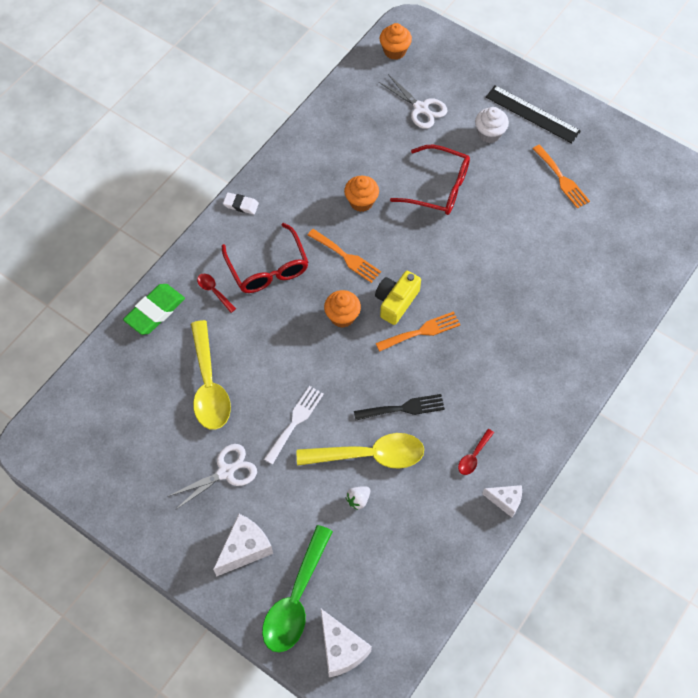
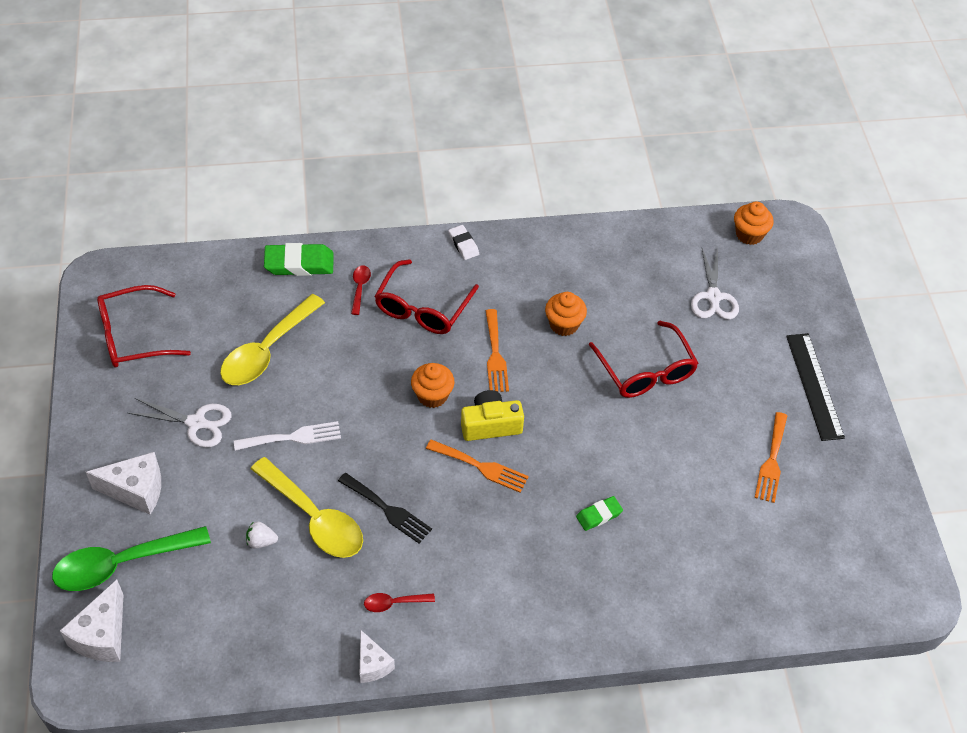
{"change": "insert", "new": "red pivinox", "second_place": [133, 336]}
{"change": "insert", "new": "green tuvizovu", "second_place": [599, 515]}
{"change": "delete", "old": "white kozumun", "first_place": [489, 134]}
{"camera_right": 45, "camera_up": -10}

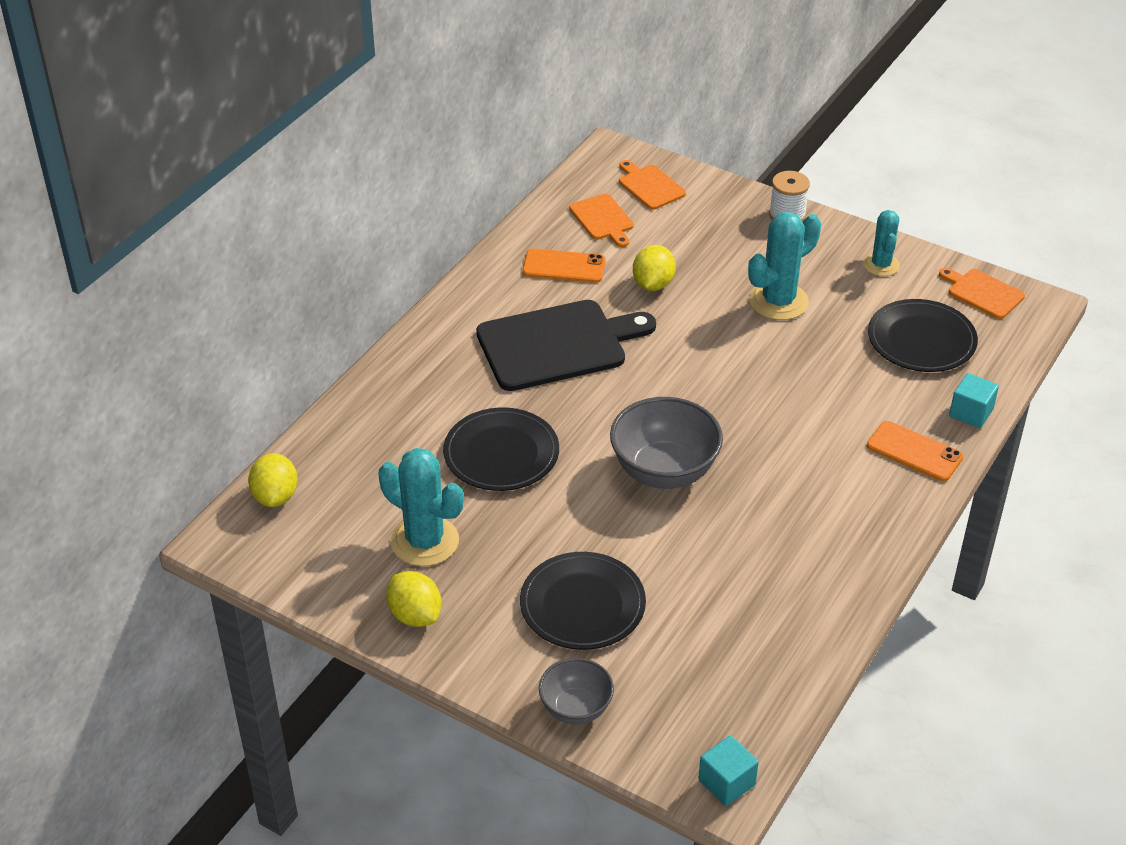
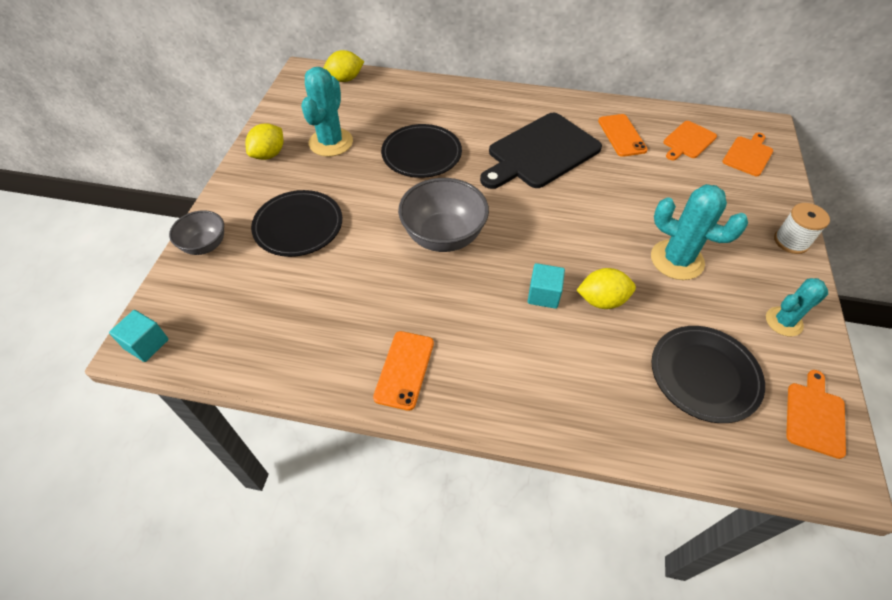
{"change": "move", "old": "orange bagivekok", "first_place": [914, 451], "second_place": [404, 370]}
{"change": "rotate", "old": "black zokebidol", "first_place": [558, 345], "second_place": [540, 152], "degrees": 90}
{"change": "move", "old": "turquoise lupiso", "first_place": [971, 413], "second_place": [543, 295]}
{"change": "move", "old": "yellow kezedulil", "first_place": [653, 284], "second_place": [602, 300]}
{"camera_right": 70, "camera_up": 10}

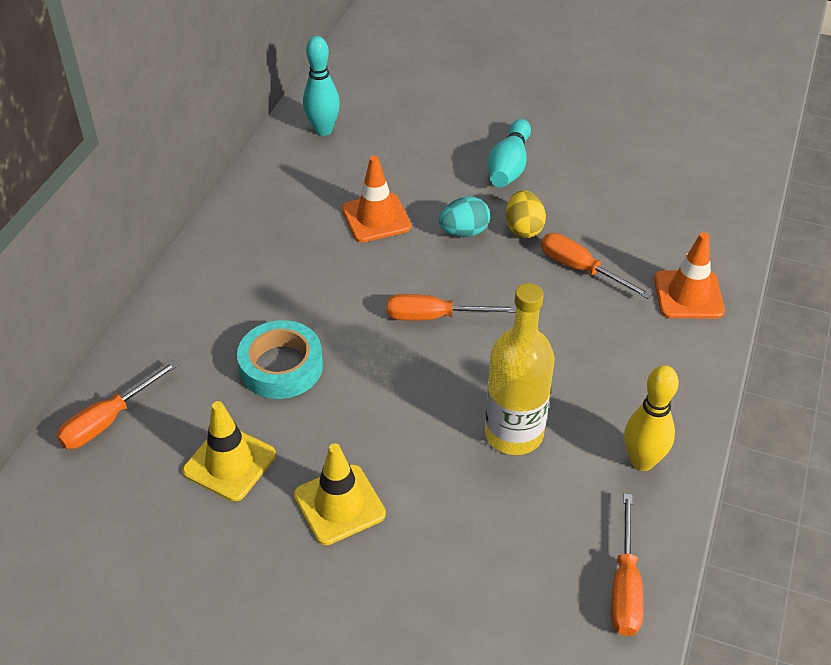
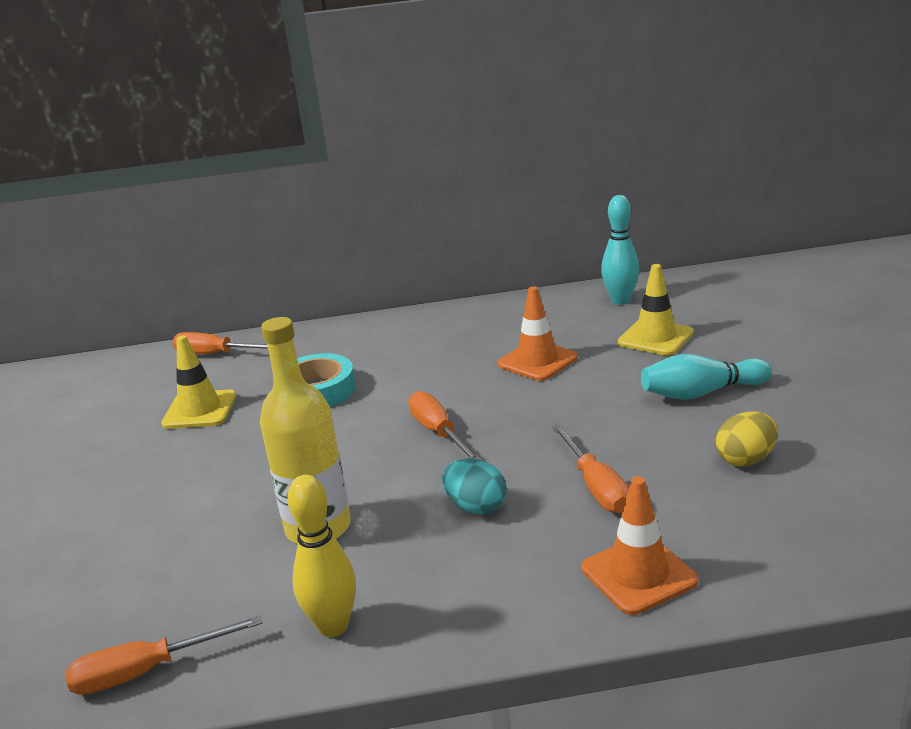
{"change": "move", "old": "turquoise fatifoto", "first_place": [464, 232], "second_place": [476, 507]}
{"change": "rotate", "old": "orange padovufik", "first_place": [581, 269], "second_place": [596, 486], "degrees": 150}
{"change": "move", "old": "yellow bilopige", "first_place": [339, 504], "second_place": [655, 338]}
{"change": "move", "old": "yellow fatifoto", "first_place": [523, 229], "second_place": [746, 459]}
{"camera_right": 65, "camera_up": -20}

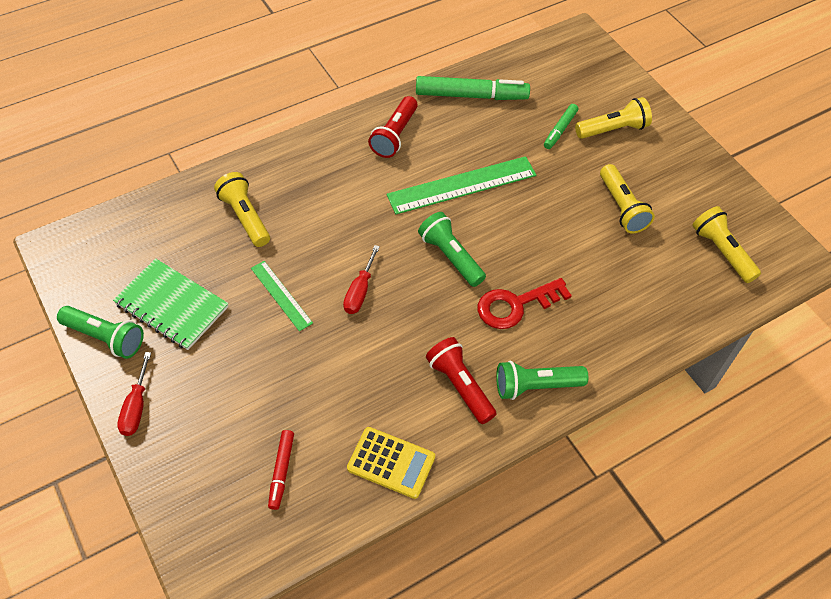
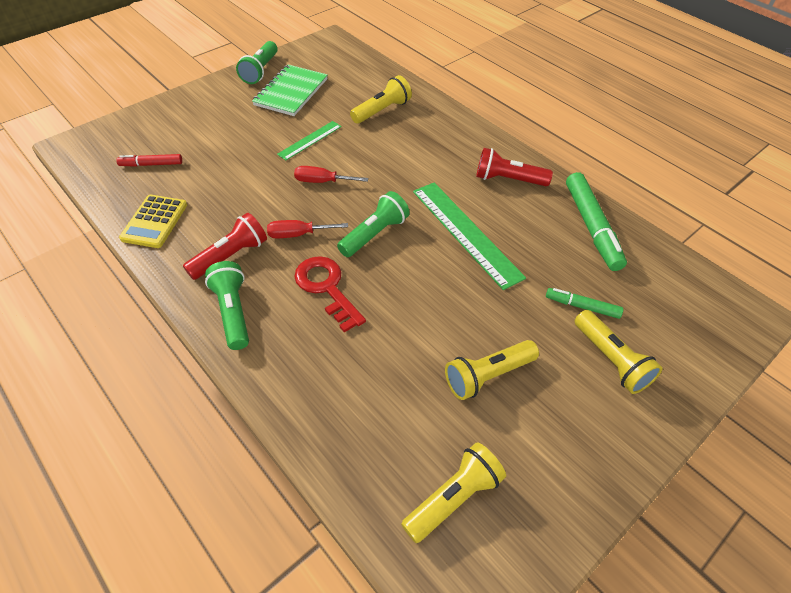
{"change": "move", "old": "red padovufik", "first_place": [136, 407], "second_place": [298, 234]}
{"camera_right": 80, "camera_up": -5}

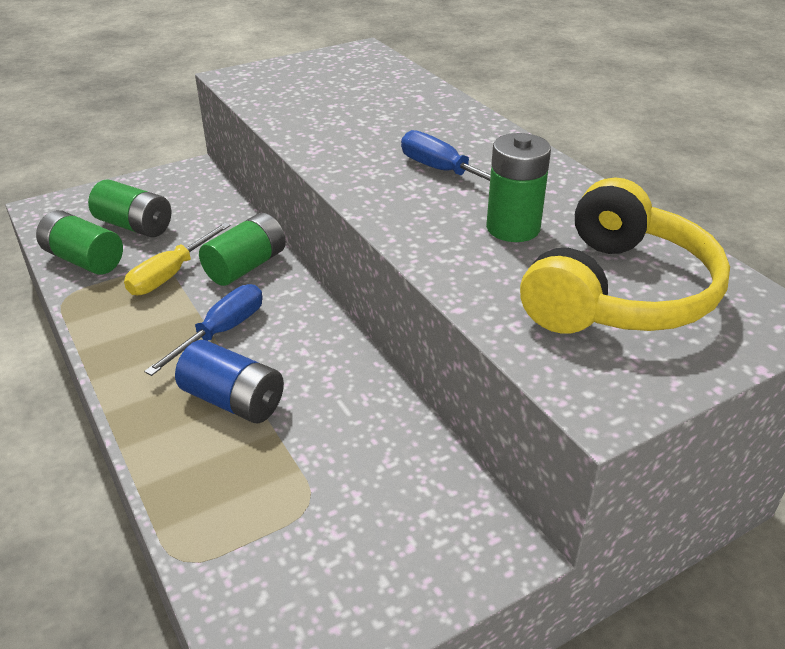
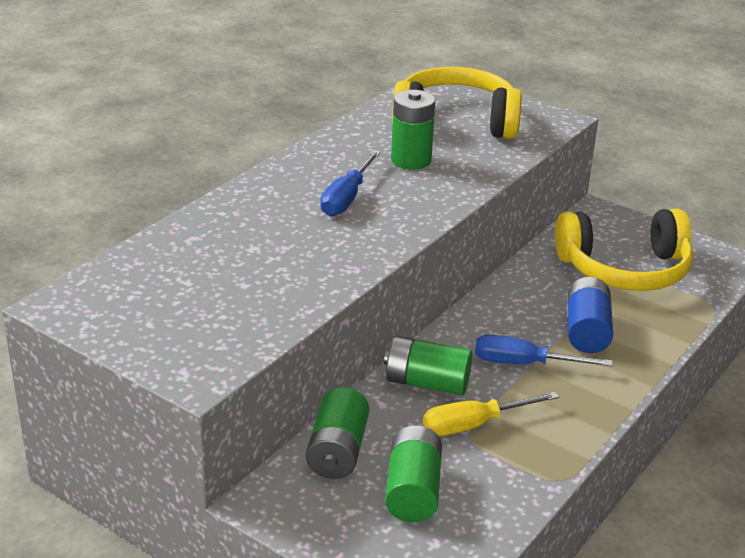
{"change": "move", "old": "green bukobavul", "first_place": [84, 260], "second_place": [337, 451]}
{"change": "rotate", "old": "yellow padovufik", "first_place": [171, 274], "second_place": [474, 425], "degrees": 150}
{"change": "insert", "new": "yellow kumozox", "second_place": [625, 269]}
{"camera_right": -115, "camera_up": -5}

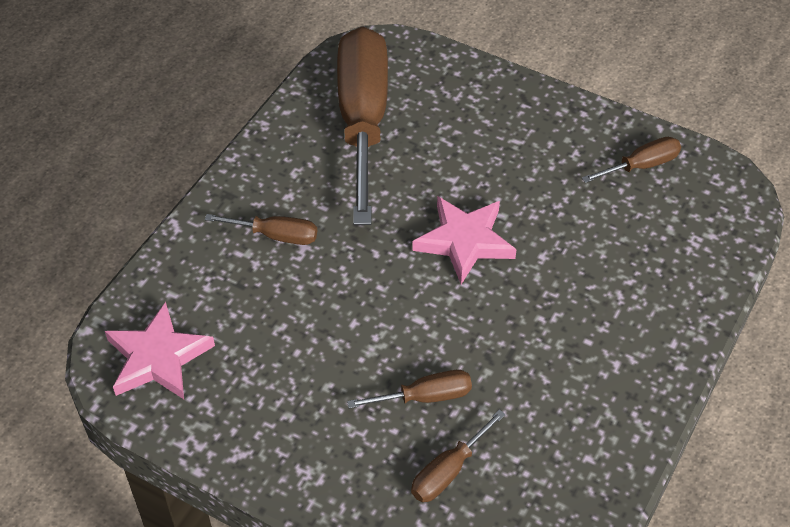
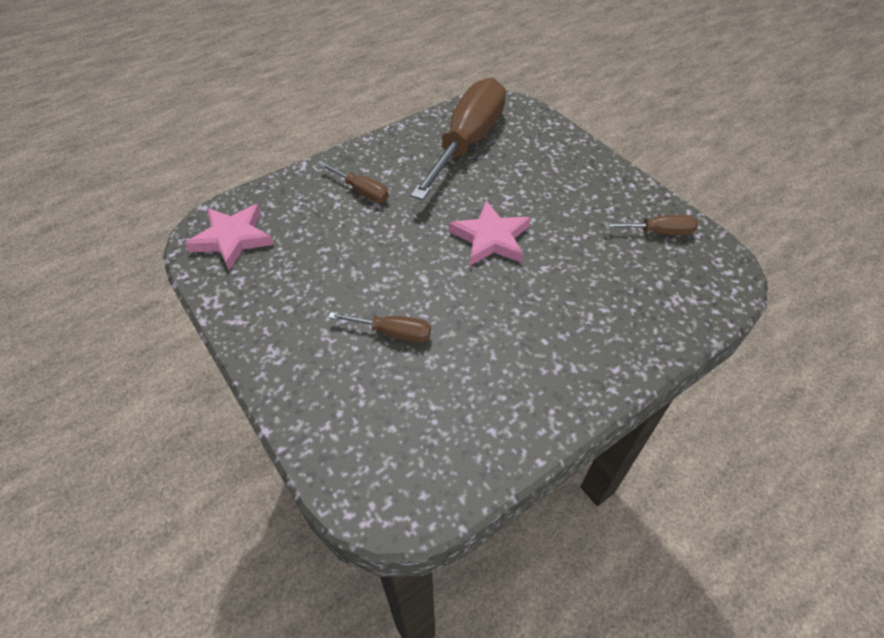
{"change": "delete", "old": "brown padovufik", "first_place": [448, 471]}
{"camera_right": 25, "camera_up": 0}

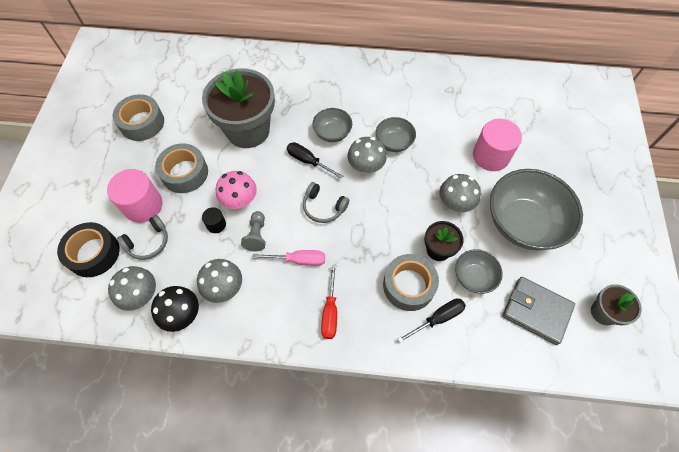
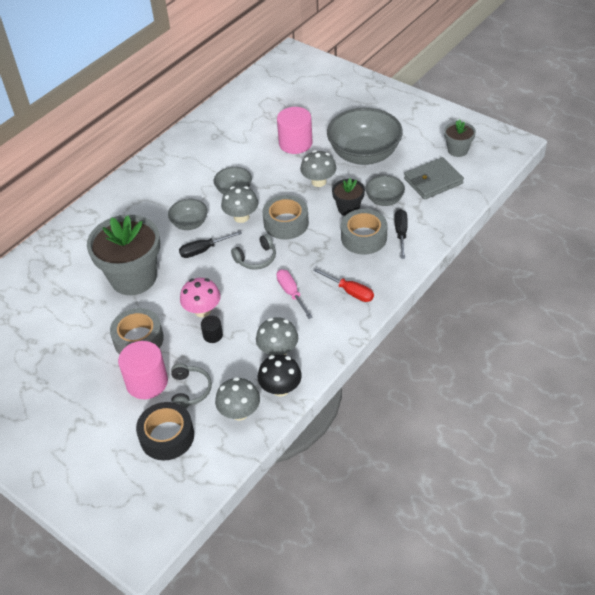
{"change": "move", "old": "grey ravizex", "first_place": [142, 123], "second_place": [286, 223]}
{"change": "rotate", "old": "pink padovufik", "first_place": [299, 260], "second_place": [291, 293], "degrees": -60}
{"change": "delete", "old": "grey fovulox", "first_place": [256, 235]}
{"camera_right": -55, "camera_up": -15}

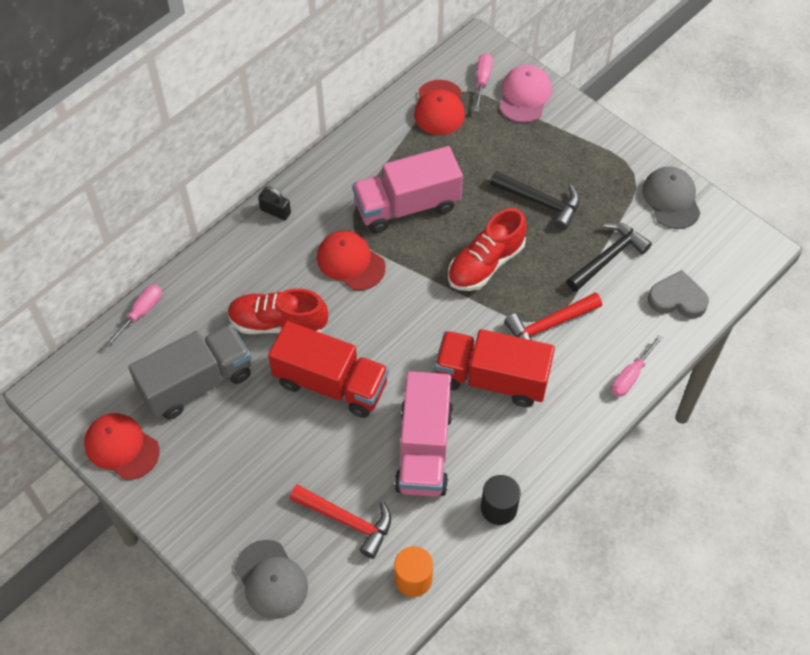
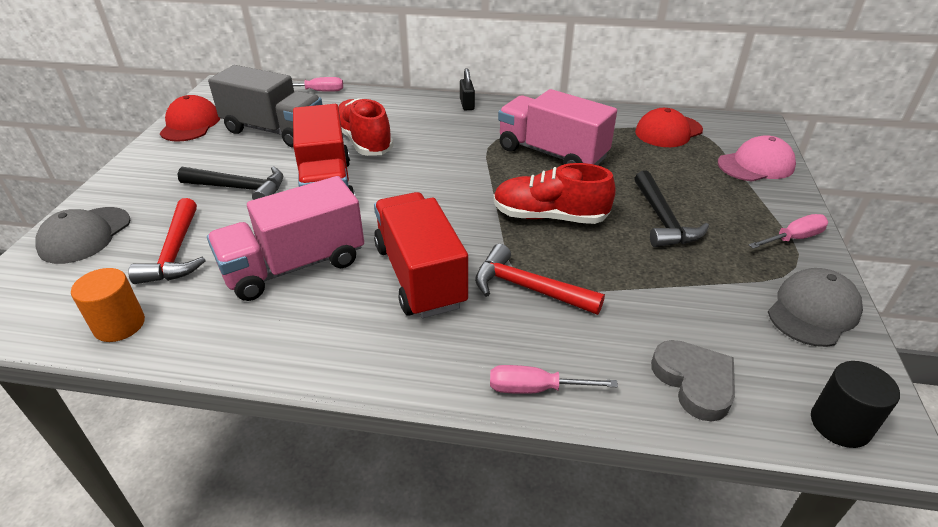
{"change": "move", "old": "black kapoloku", "first_place": [608, 258], "second_place": [240, 188]}
{"change": "move", "old": "pink padovufik", "first_place": [482, 81], "second_place": [793, 238]}
{"change": "move", "old": "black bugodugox", "first_place": [499, 508], "second_place": [840, 424]}
{"change": "delete", "old": "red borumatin", "first_place": [350, 262]}
{"camera_right": 55, "camera_up": -20}

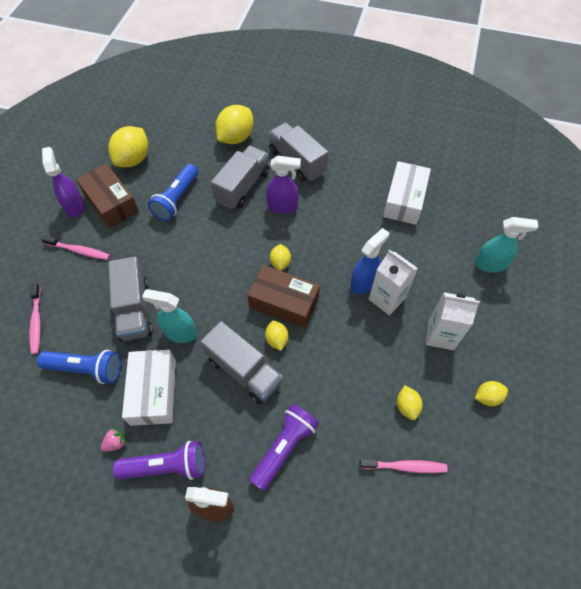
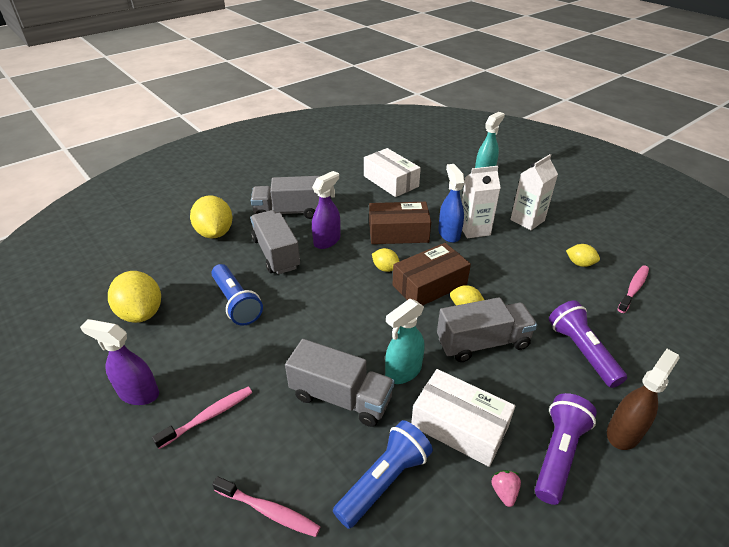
{"change": "move", "old": "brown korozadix", "first_place": [111, 203], "second_place": [398, 232]}
{"change": "delete", "old": "yellow kezedulil", "first_place": [487, 397]}
{"camera_right": -55, "camera_up": -20}

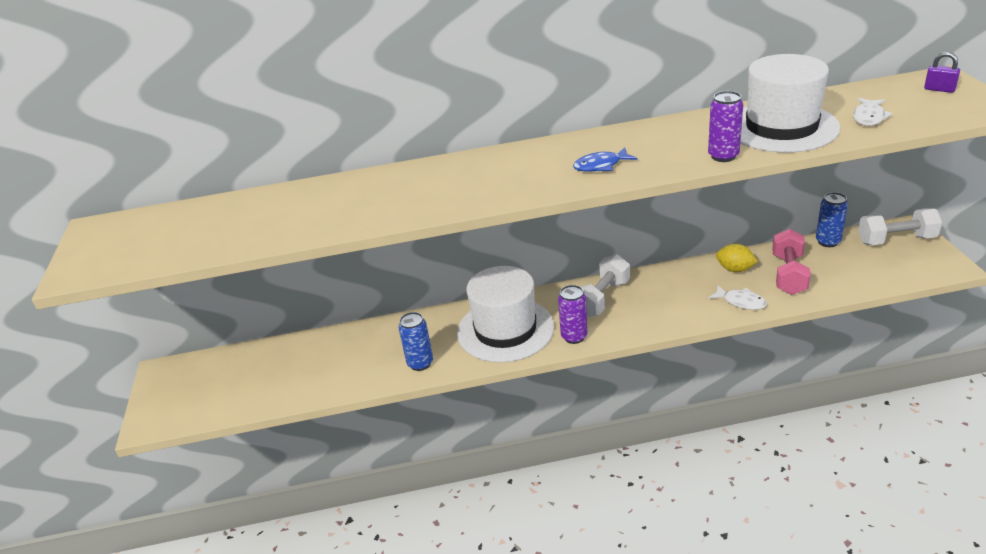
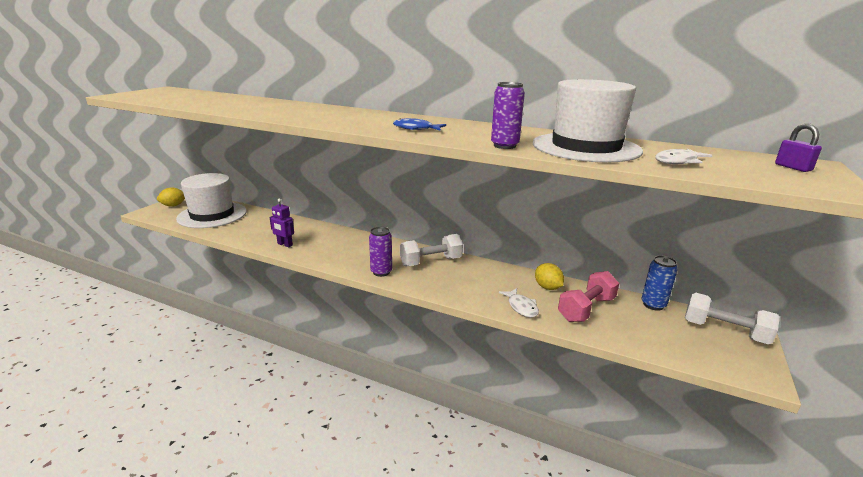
{"change": "insert", "new": "yellow kezedulil", "second_place": [173, 205]}
{"change": "move", "old": "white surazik", "first_place": [505, 329], "second_place": [212, 215]}
{"change": "replace", "old": "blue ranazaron", "new": "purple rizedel", "first_place": [420, 363], "second_place": [284, 244]}
{"camera_right": 30, "camera_up": -10}

